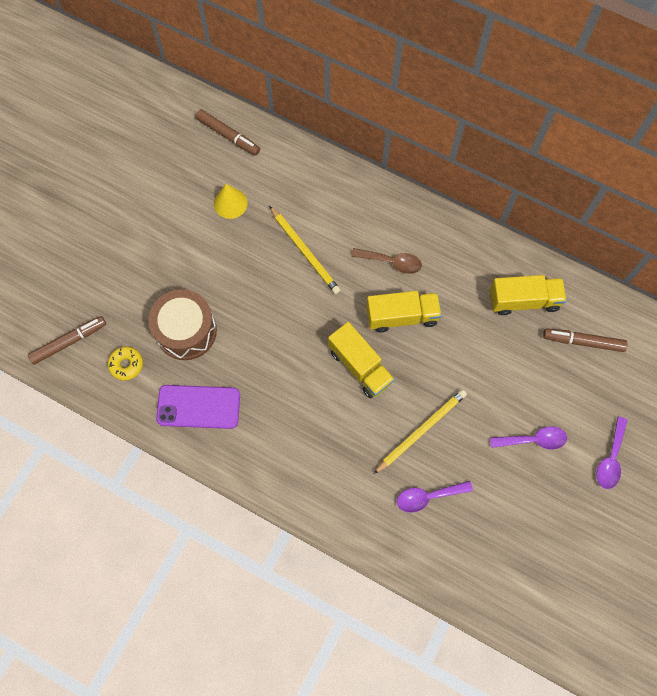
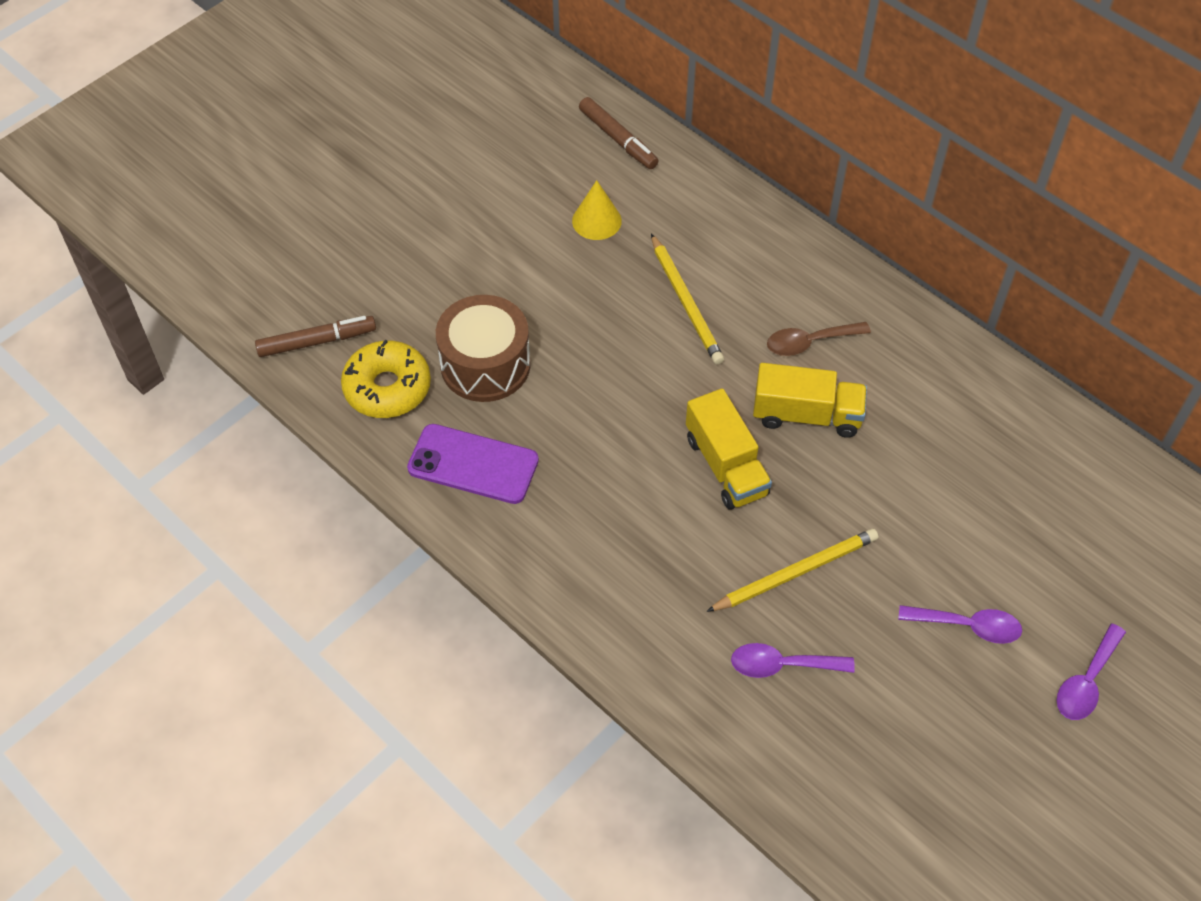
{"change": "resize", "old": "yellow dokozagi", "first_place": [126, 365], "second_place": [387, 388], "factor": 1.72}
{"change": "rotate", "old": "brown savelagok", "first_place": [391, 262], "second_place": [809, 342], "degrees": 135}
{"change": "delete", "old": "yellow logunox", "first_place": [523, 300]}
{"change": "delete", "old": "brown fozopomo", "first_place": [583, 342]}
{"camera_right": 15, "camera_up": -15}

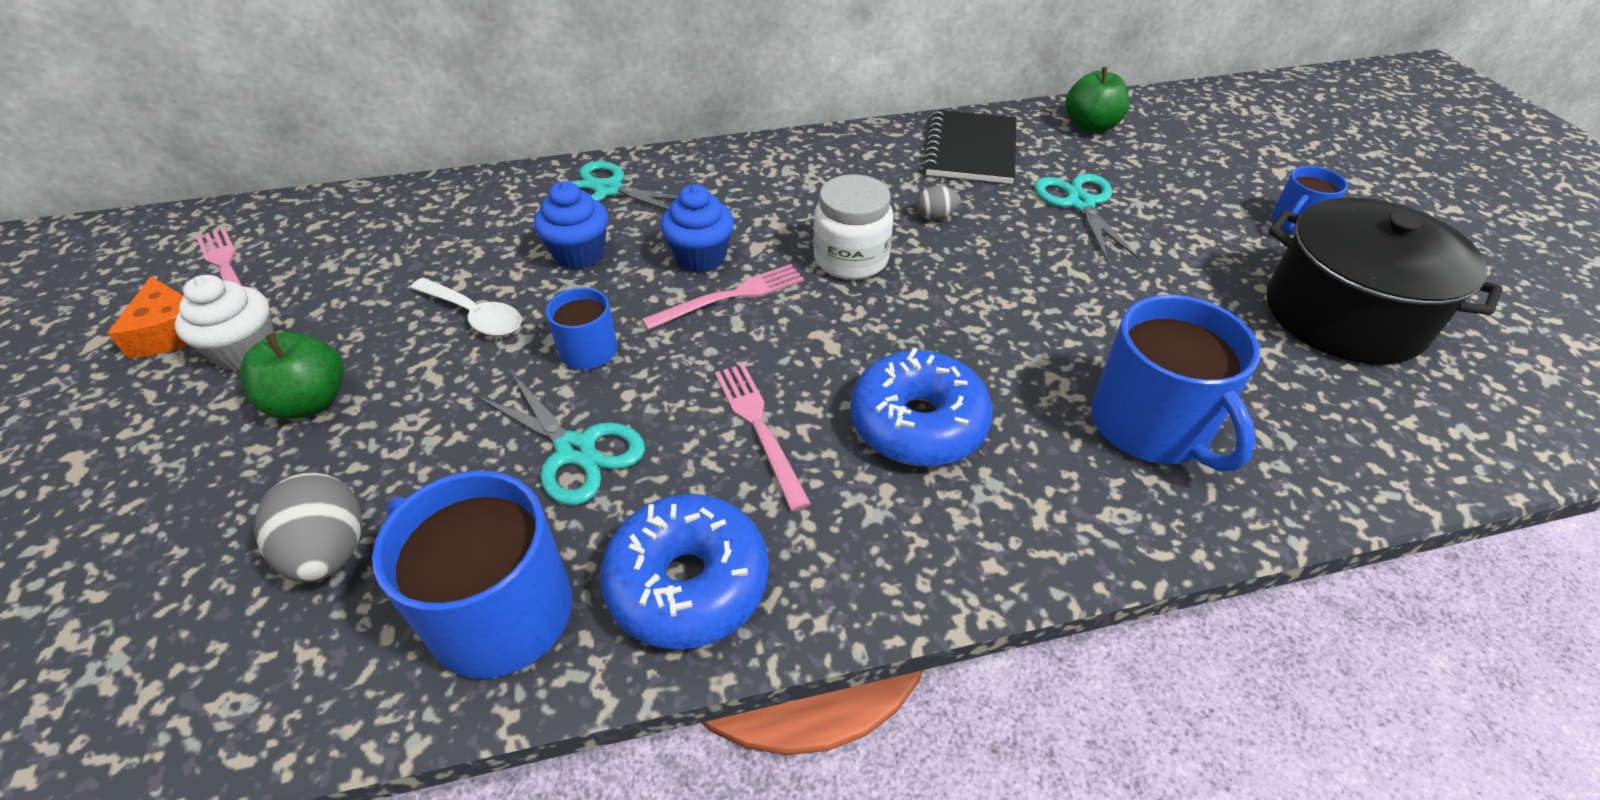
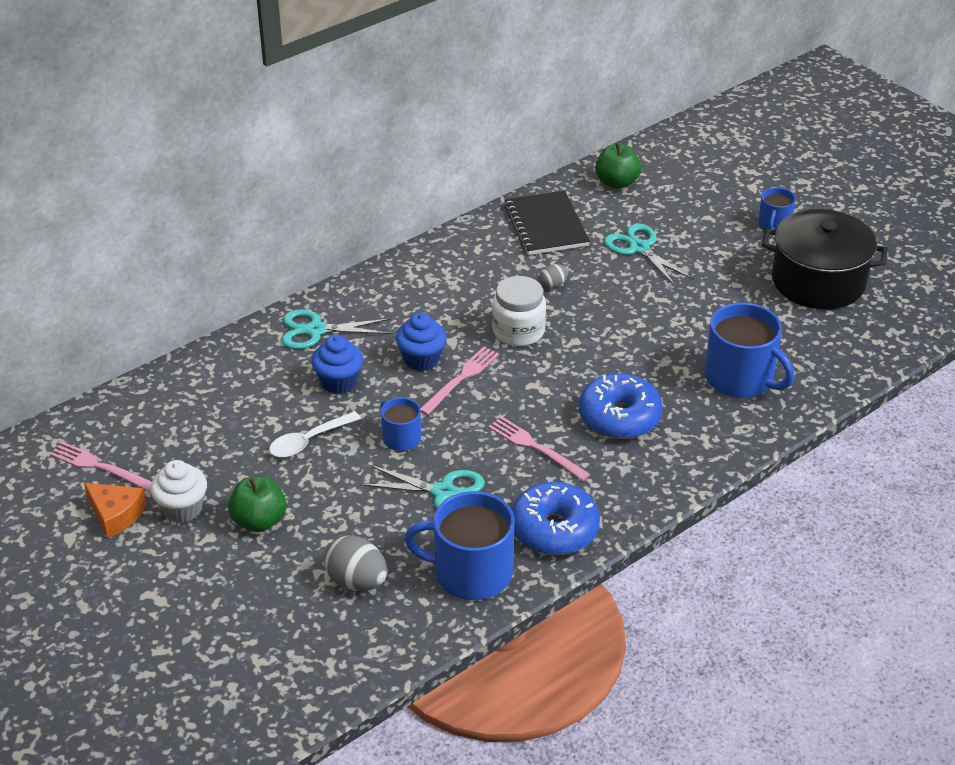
{"change": "rotate", "old": "white savelagok", "first_place": [475, 315], "second_place": [308, 441], "degrees": 135}
{"camera_right": -25, "camera_up": -5}

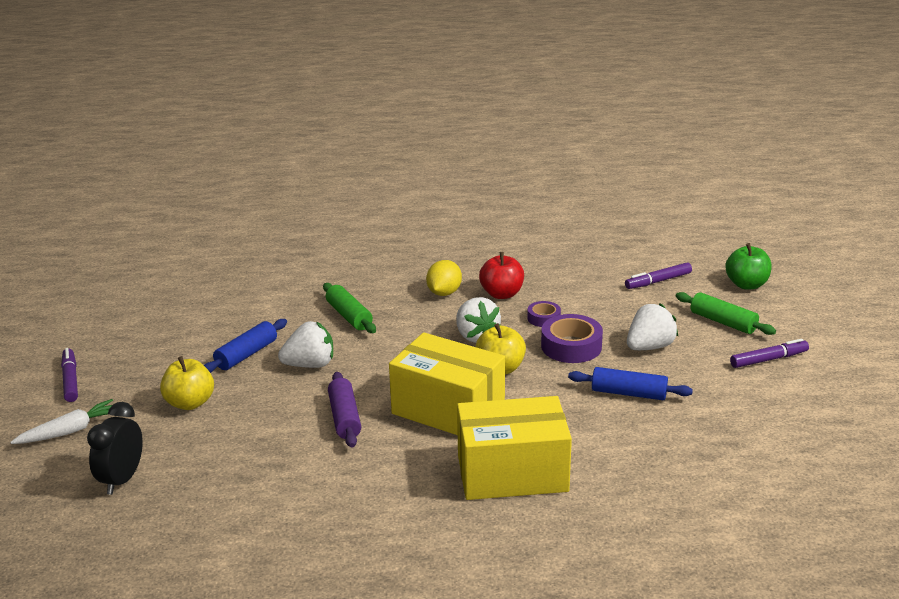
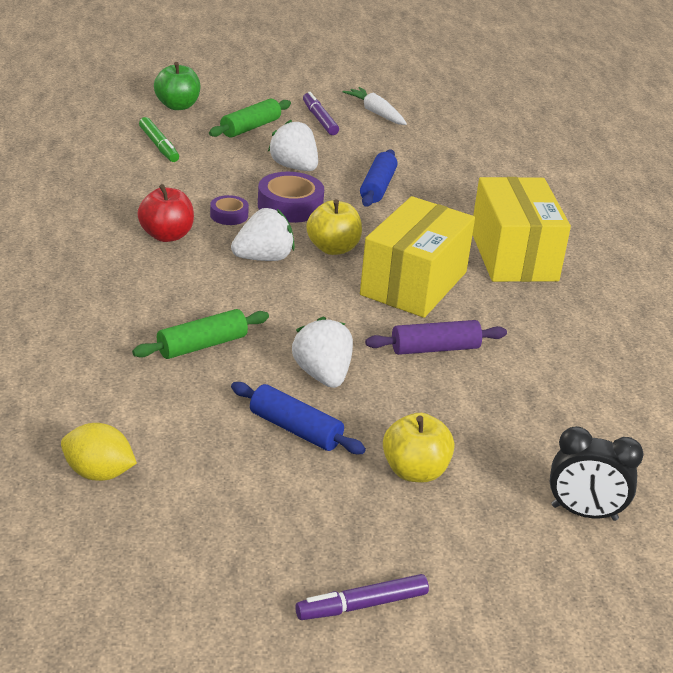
{"change": "move", "old": "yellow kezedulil", "first_place": [444, 293], "second_place": [98, 473]}
{"change": "recolor", "old": "purple fozopomo", "new": "green fozopomo", "first_place": [658, 281], "second_place": [158, 145]}
{"change": "move", "old": "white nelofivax", "first_place": [70, 431], "second_place": [376, 113]}
{"camera_right": -95, "camera_up": 5}

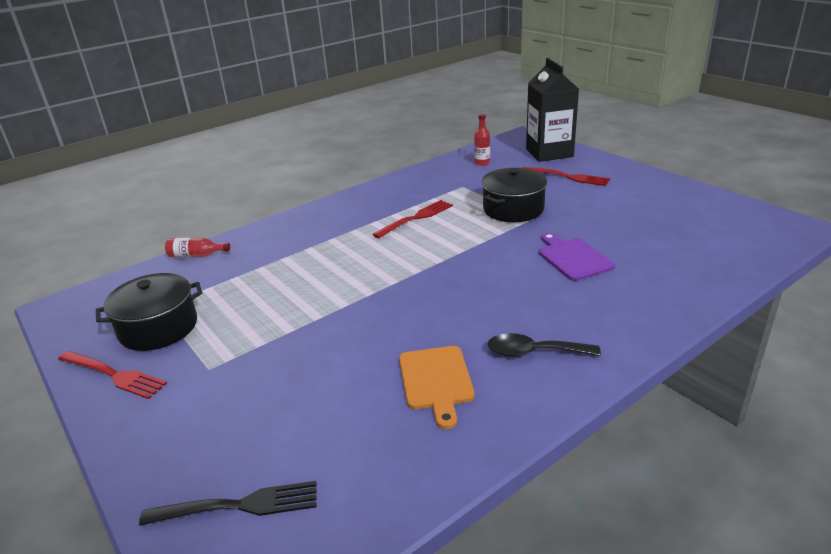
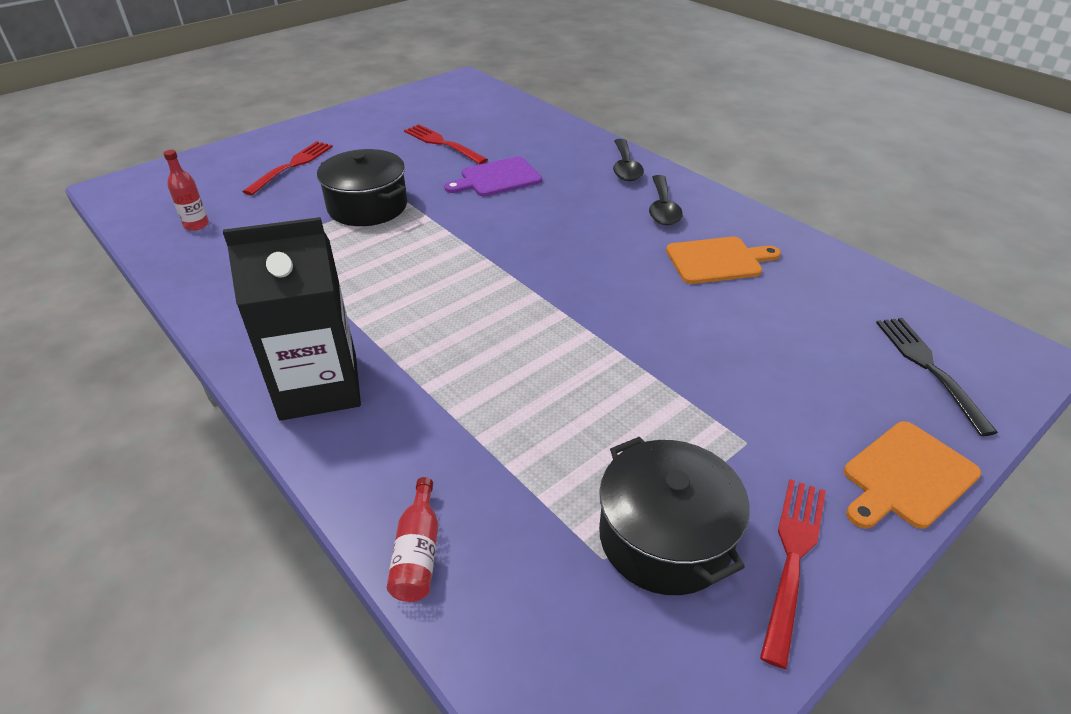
{"change": "move", "old": "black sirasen", "first_place": [549, 153], "second_place": [319, 386]}
{"change": "move", "old": "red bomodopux", "first_place": [416, 218], "second_place": [442, 143]}
{"change": "insert", "new": "black savelagok", "second_place": [625, 168]}
{"change": "insert", "new": "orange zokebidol", "second_place": [906, 476]}
{"camera_right": -95, "camera_up": 10}

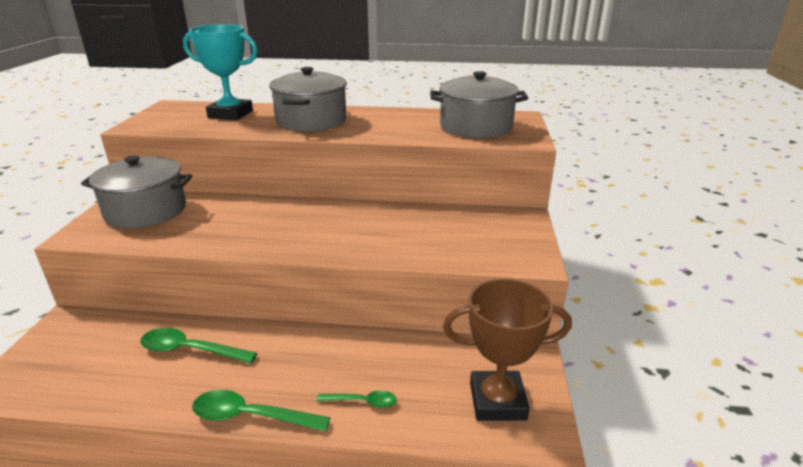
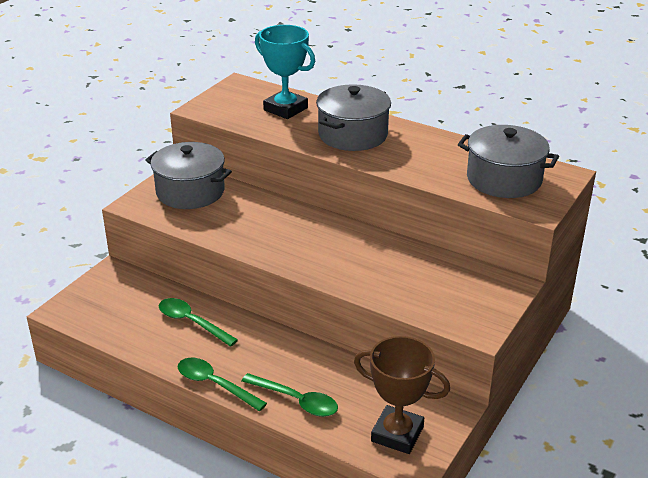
{"change": "resize", "old": "green savelagok", "first_place": [362, 402], "second_place": [296, 400], "factor": 1.7}
{"camera_right": 25, "camera_up": 5}

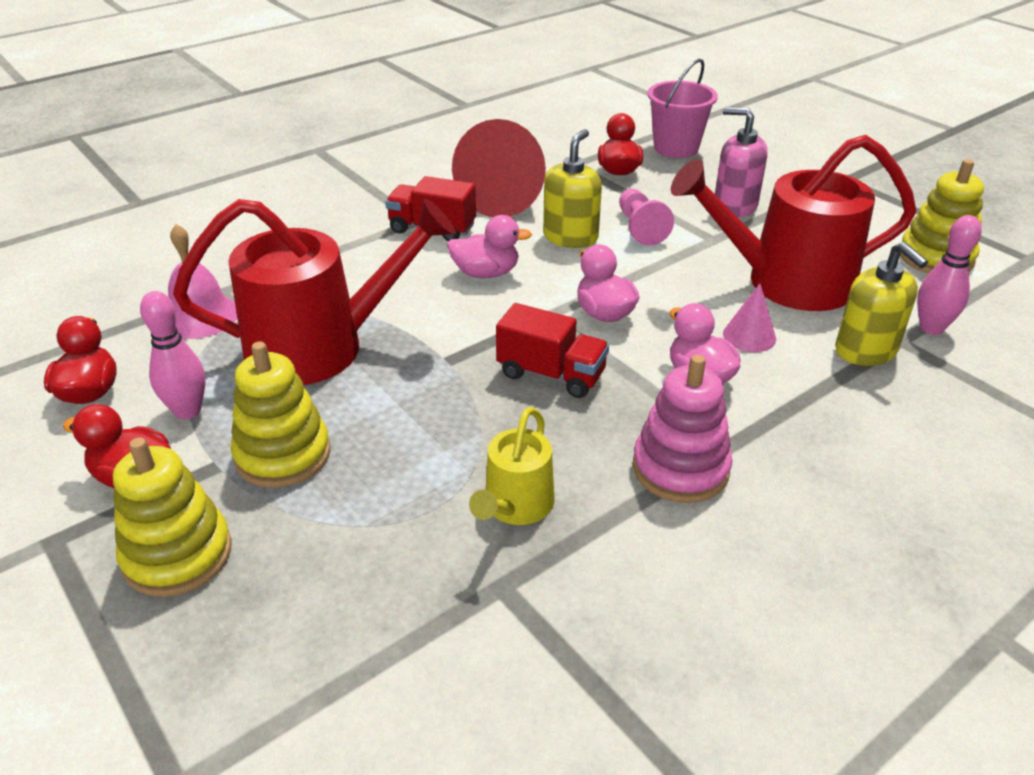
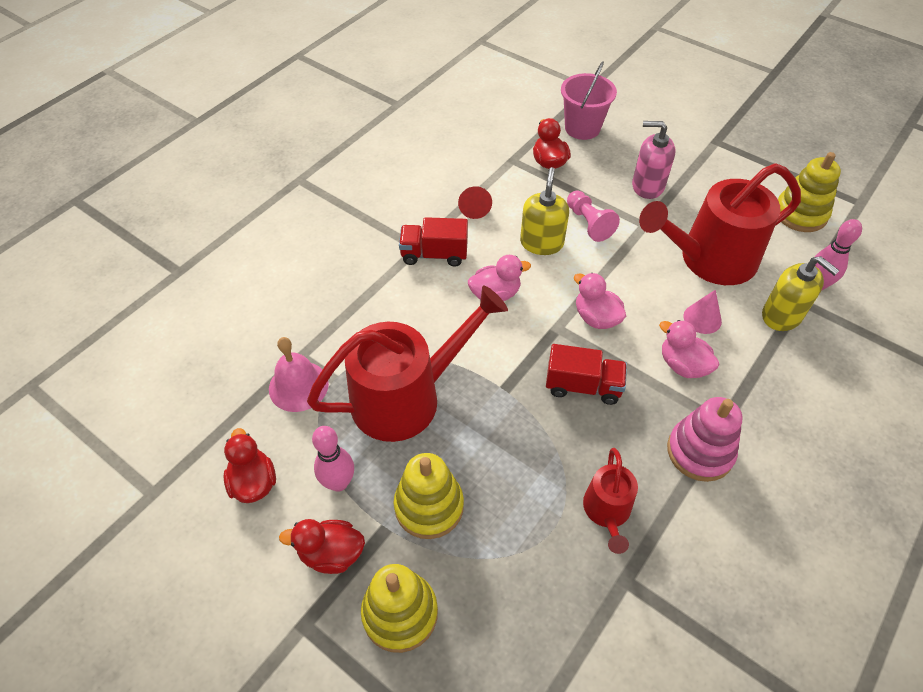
{"change": "resize", "old": "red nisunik", "first_place": [505, 196], "second_place": [474, 207], "factor": 0.46}
{"change": "recolor", "old": "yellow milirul", "new": "red milirul", "first_place": [515, 506], "second_place": [607, 511]}
{"camera_right": -15, "camera_up": 15}

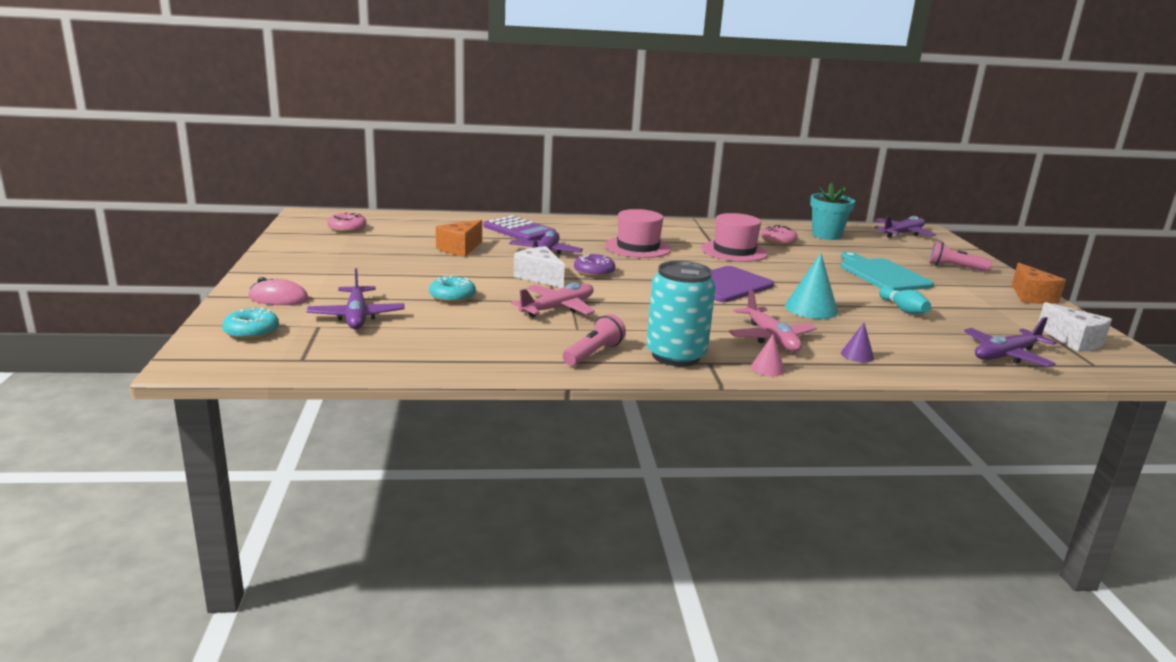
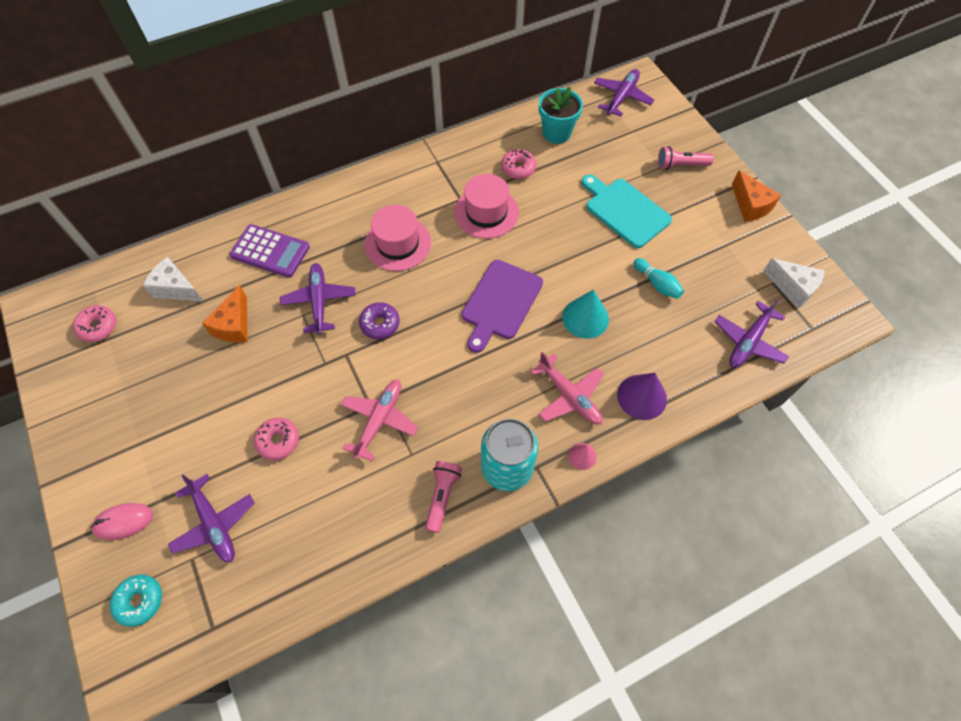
{"change": "move", "old": "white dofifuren", "first_place": [539, 277], "second_place": [176, 289]}
{"change": "recolor", "old": "turquoise dokozagi", "new": "pink dokozagi", "first_place": [452, 297], "second_place": [278, 441]}
{"change": "resize", "old": "purple nisunik", "first_place": [857, 355], "second_place": [642, 397], "factor": 1.84}
{"camera_right": -20, "camera_up": 40}

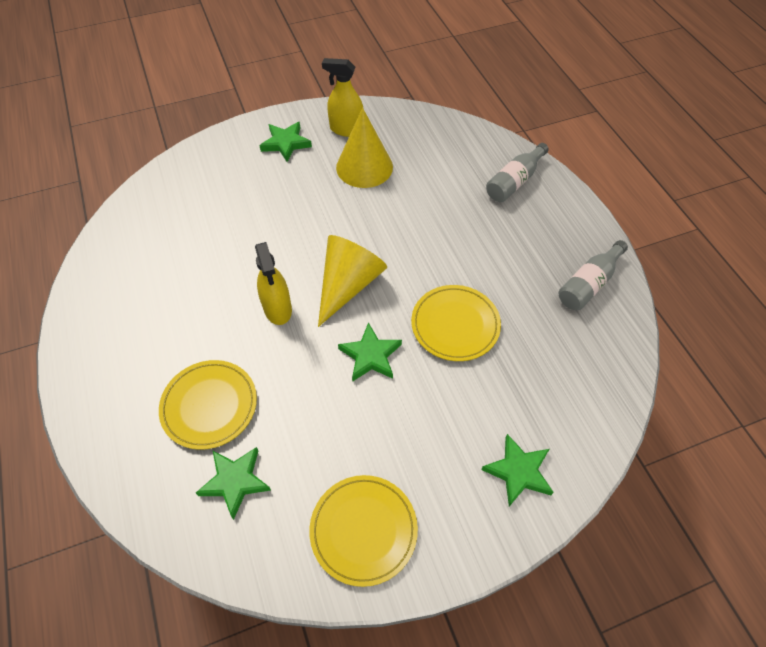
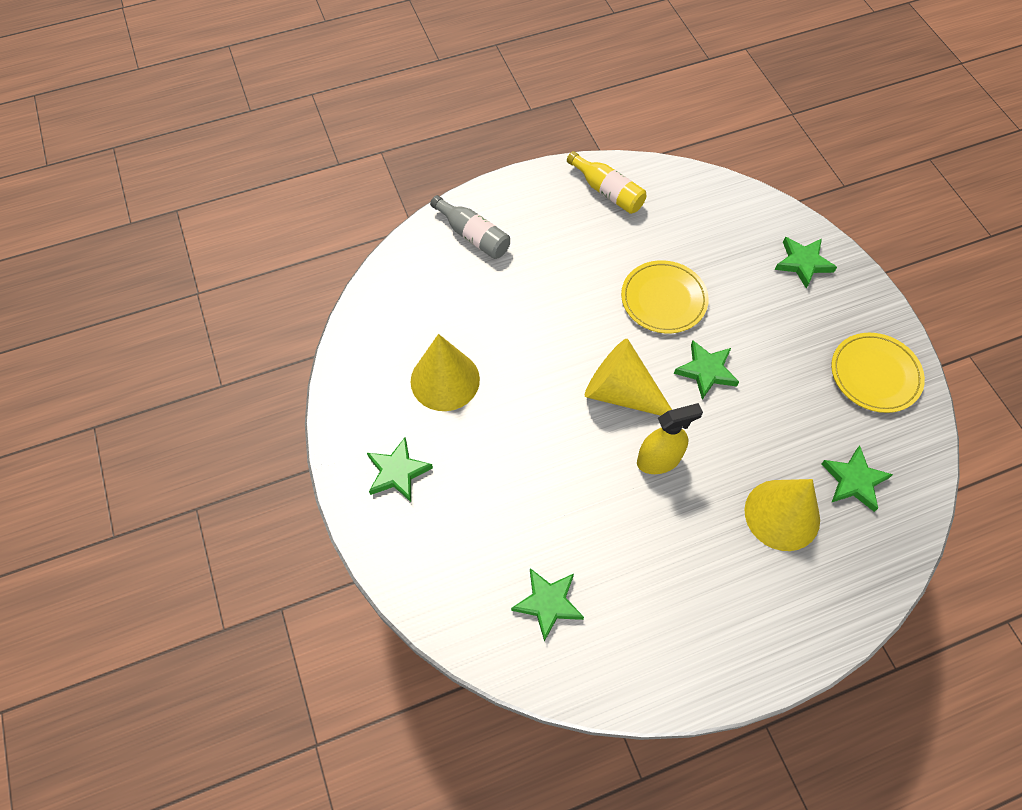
{"change": "insert", "new": "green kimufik", "second_place": [548, 603]}
{"change": "recolor", "old": "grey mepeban", "new": "yellow mepeban", "first_place": [588, 284], "second_place": [607, 191]}
{"change": "replace", "old": "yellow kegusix", "new": "yellow nisunik", "first_place": [209, 406], "second_place": [782, 514]}
{"change": "delete", "old": "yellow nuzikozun", "first_place": [346, 129]}
{"camera_right": -90, "camera_up": 5}

